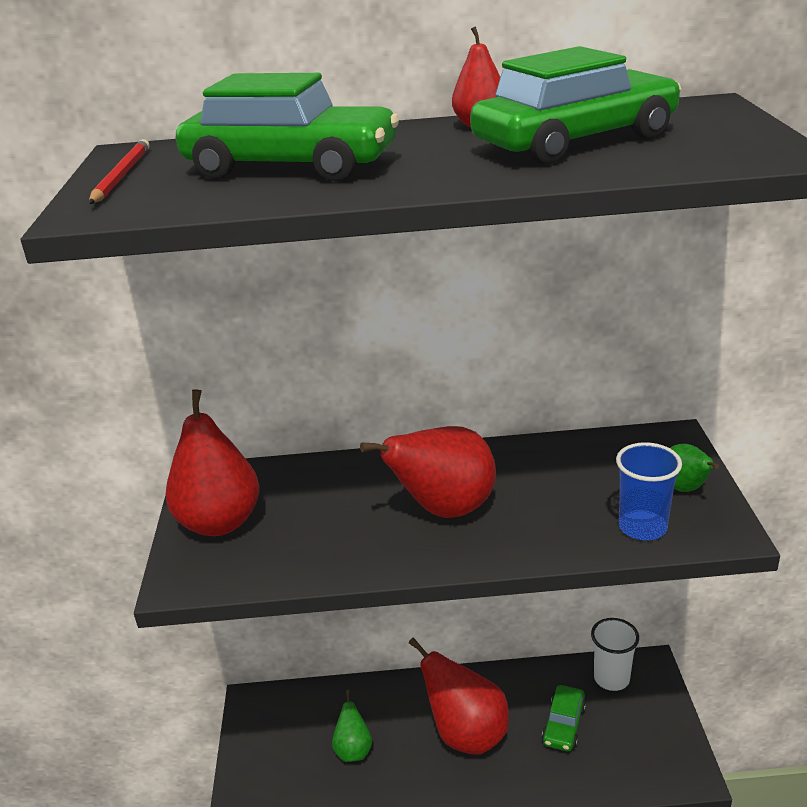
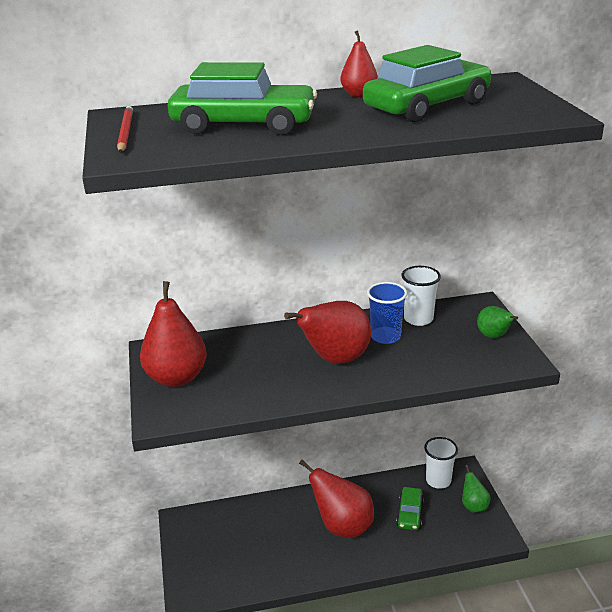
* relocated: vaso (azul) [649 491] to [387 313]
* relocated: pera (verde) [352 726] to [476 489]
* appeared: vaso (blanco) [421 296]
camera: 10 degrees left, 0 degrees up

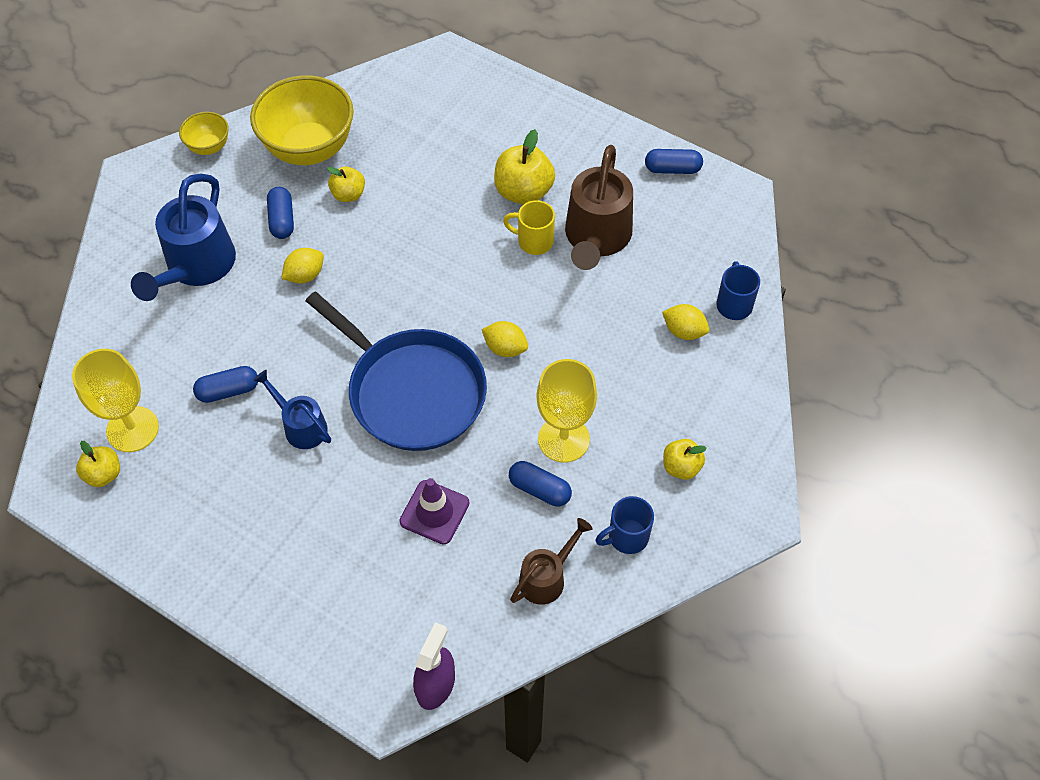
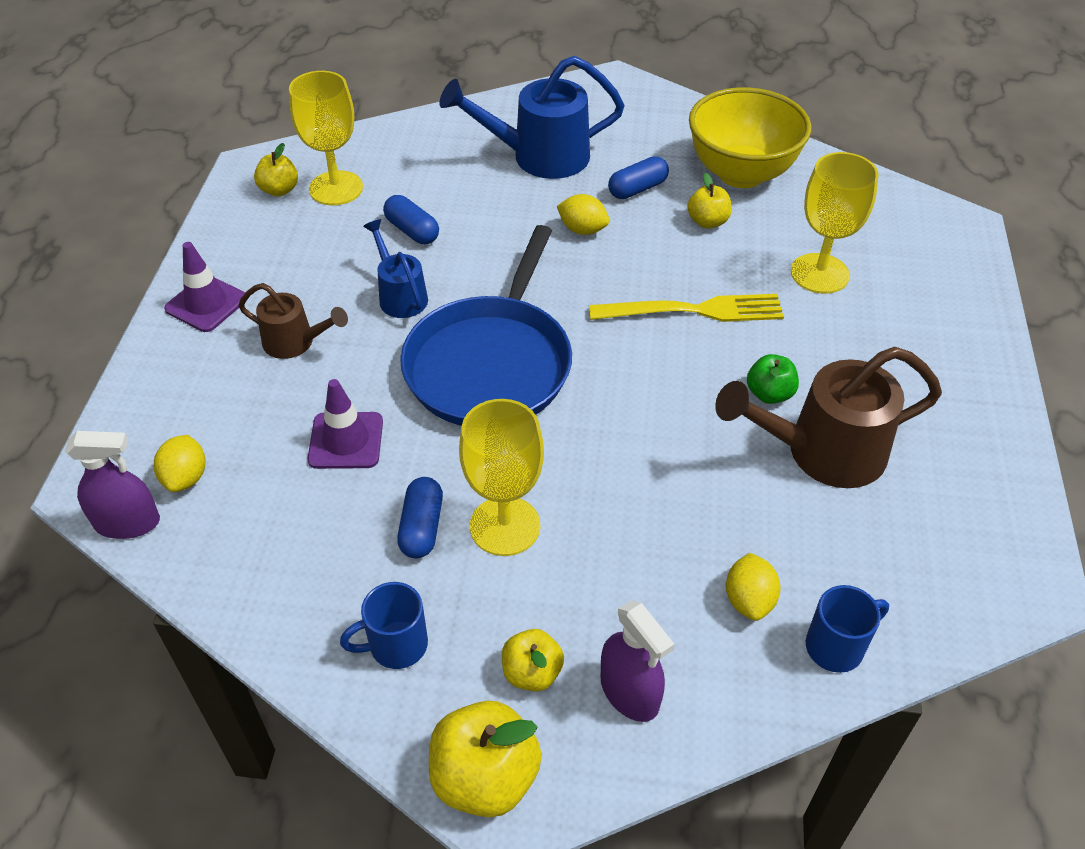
* missing: cuenco (amarillo) [204 133]
* relocated: manzana (amarillo) [524 167] to [485 759]
* missing: cápsula (azul) [674 161]
* exchanged: taza (amarillo) [529 227] to manzana (verde) [773 379]
* relocated: limón (amarillo) [505 339] to [179 463]
* spun: regadera (azul) [292 409] = [395 268] 45 degrees counterclockwise
* spun: taza (azul) [624 525] = [384 625] 60 degrees counterclockwise
* relocated: regadera (marrón) [551 561] to [293 321]
* appeared: copa (amarillo) [835 223]
* appeared: cono de tráfico (morado) [205 287]
* appeared: tenedor (amarillo) [686 308]
* appeared: pulverizador (morado) [638 661]
camera: 65 degrees right, 10 degrees down

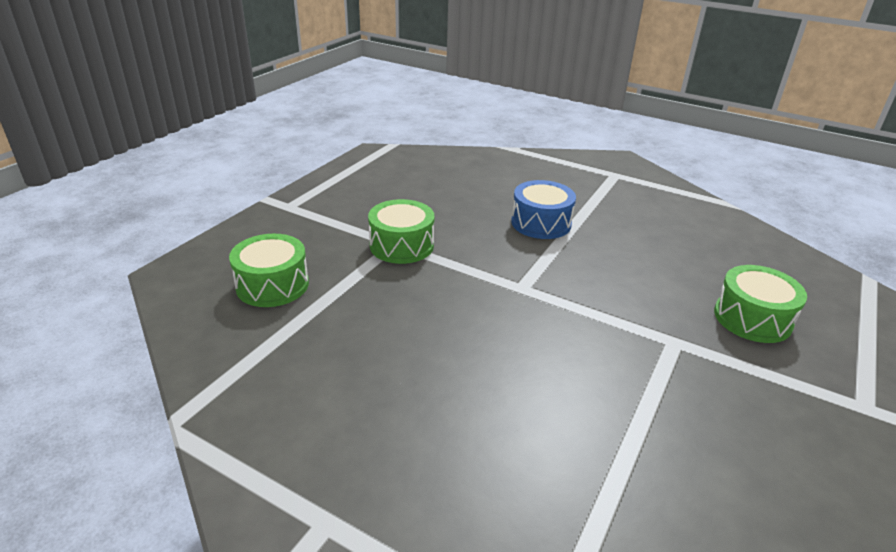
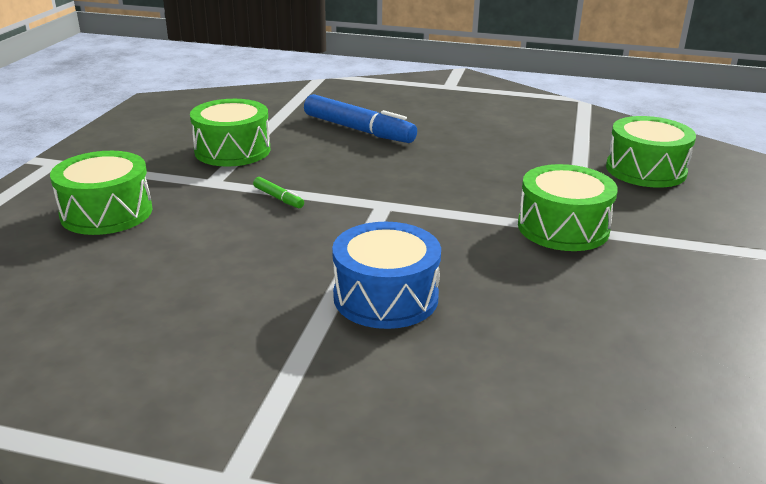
* appeared: rotulador (azul) [360 118]
* appeared: tambor (verde) [230 133]
* appeared: rotulador (verde) [278 192]
camera: 165 degrees right, 5 degrees down

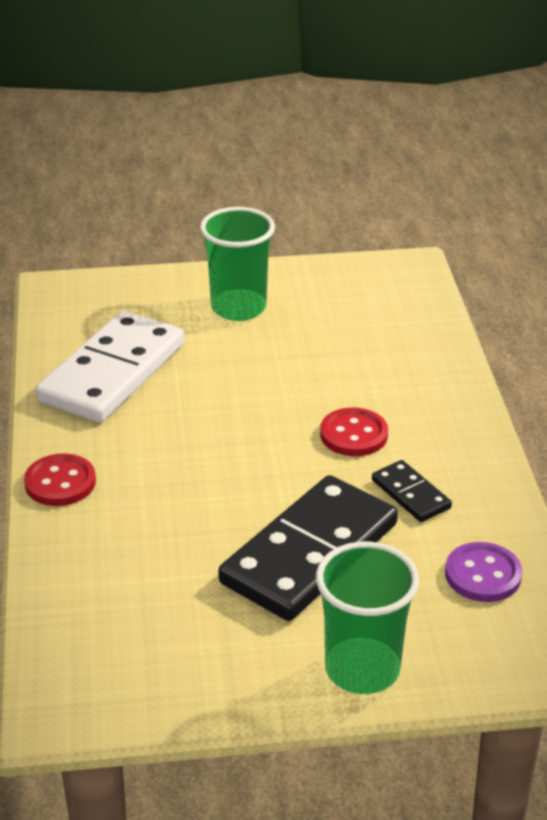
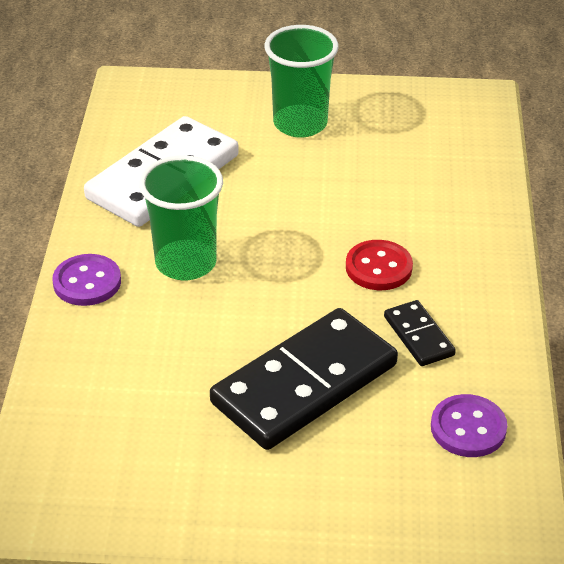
* colour: botón (rojo) [60 479] to botón (morado) [87 280]
* relocated: vaso (verde) [368 618] to [181 218]
camera: 10 degrees right, 5 degrees up

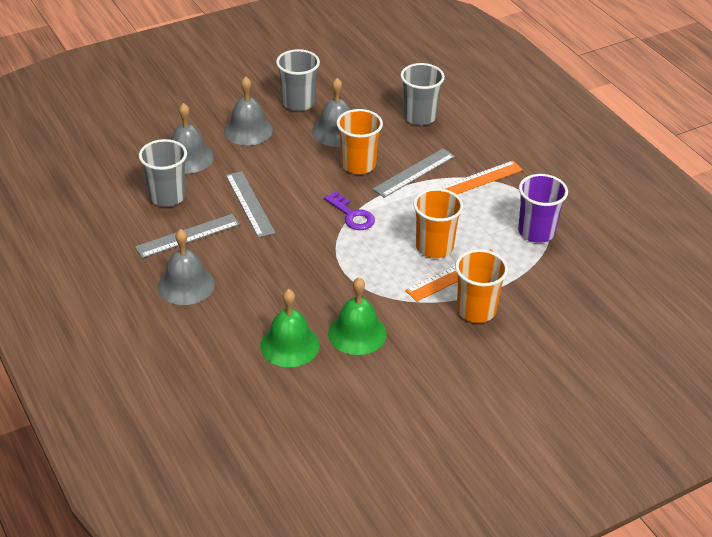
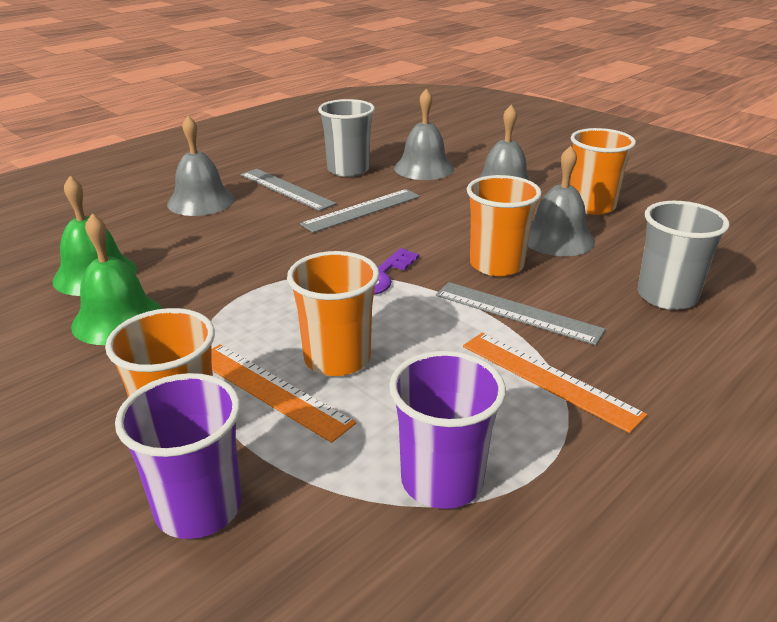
* colour: vaso (gris) [298 80] to vaso (naranja) [603 171]
* appeared: vaso (morado) [178 456]
camera: 75 degrees right, 10 degrees down

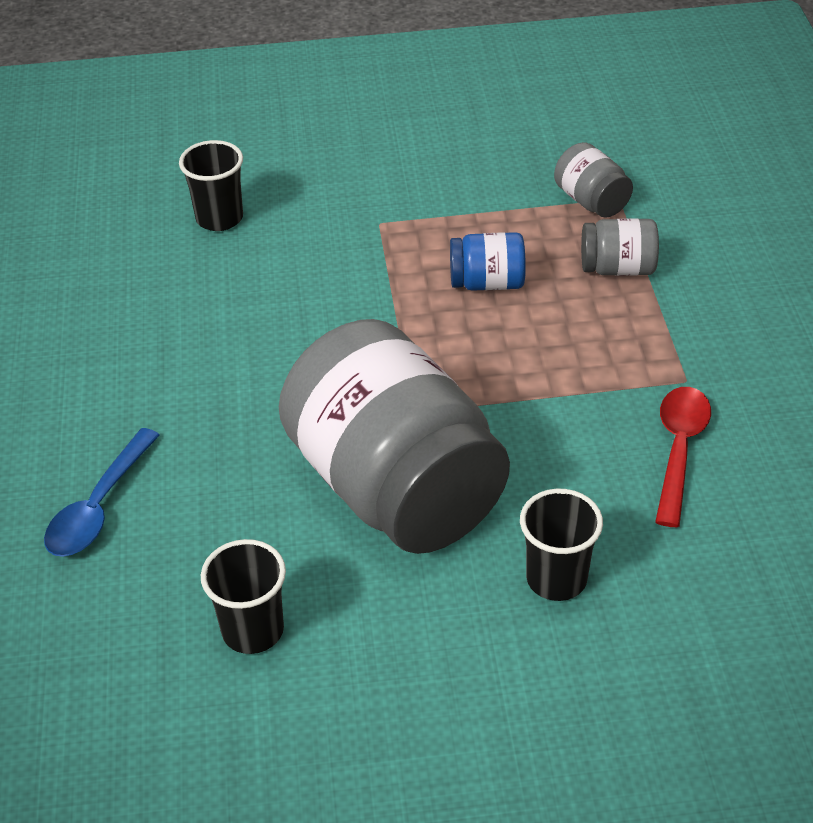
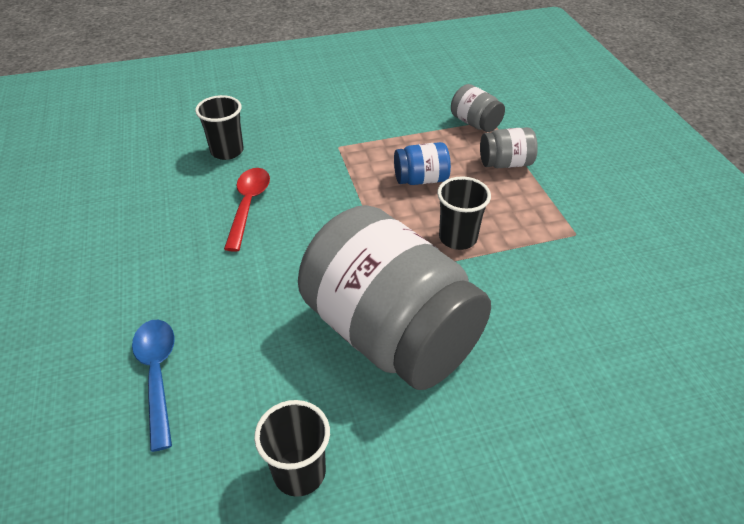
* relocated: cuchara (rojo) [683 457] to [247 210]
* spun: cuchara (azul) [102 492] = [153 386] 150 degrees clockwise
* relocated: vaso (negro) [561 545] to [464 213]
camera: 10 degrees left, 0 degrees up

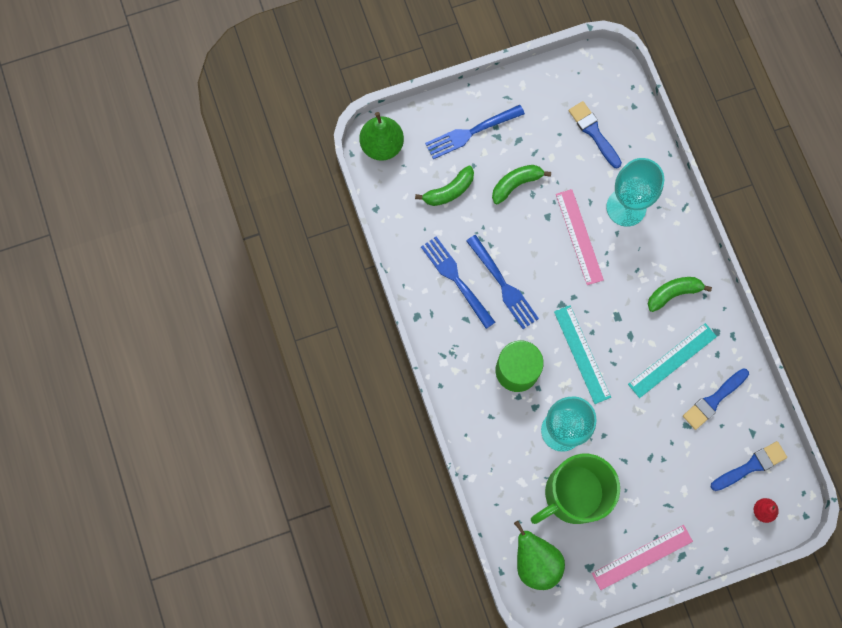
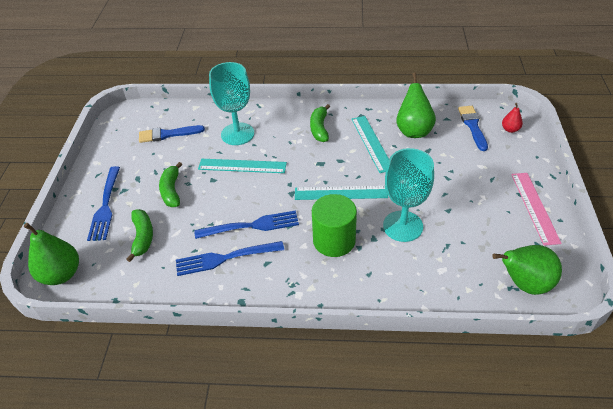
* colour: regla (rosa) [580 237] to regla (turquesa) [242 166]
* exchanged: pincel (azul) [716 399] to pera (verde) [416 105]
* missing: taza (verde) [575 489]
camera: 65 degrees left, 30 degrees down

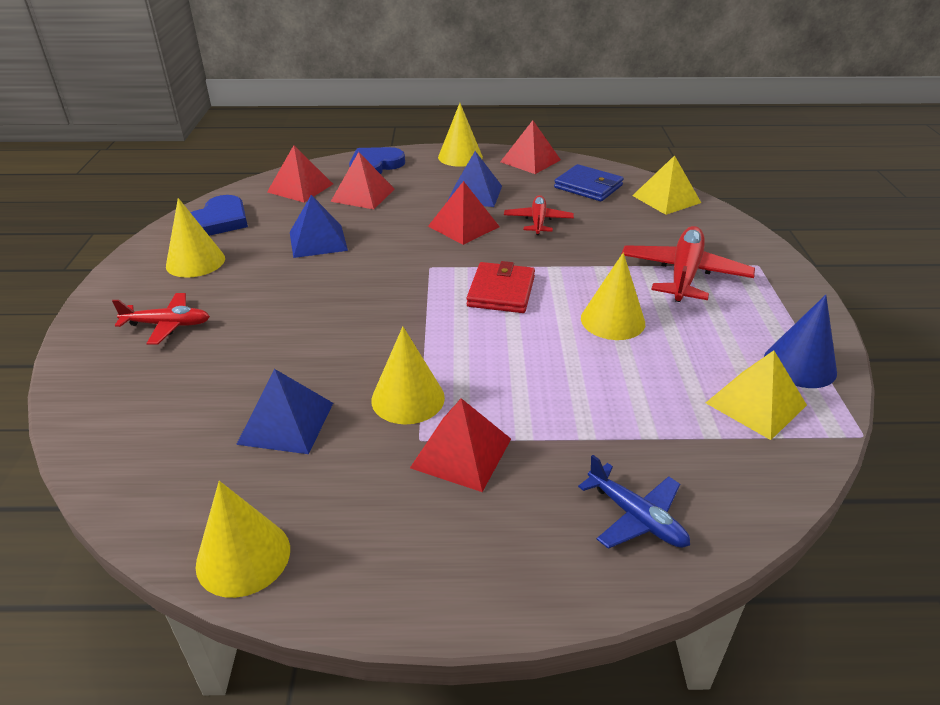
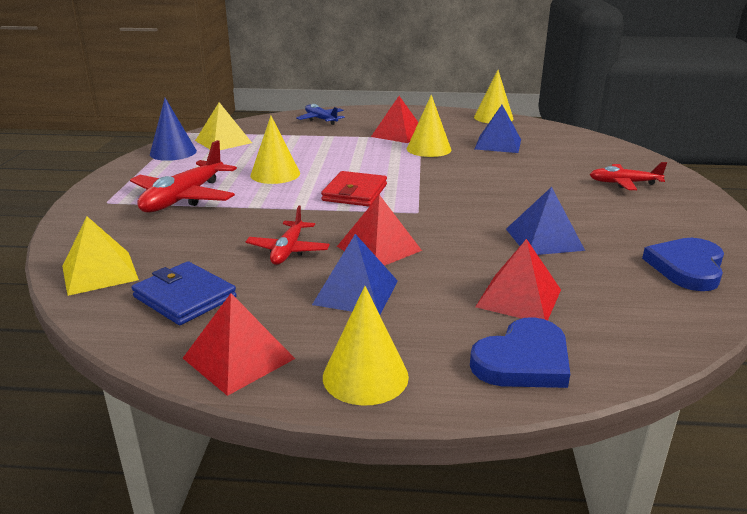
* missing: pirámide (rojo) [300 173]
* missing: cono (amarillo) [195 238]
camera: 175 degrees left, 10 degrees down

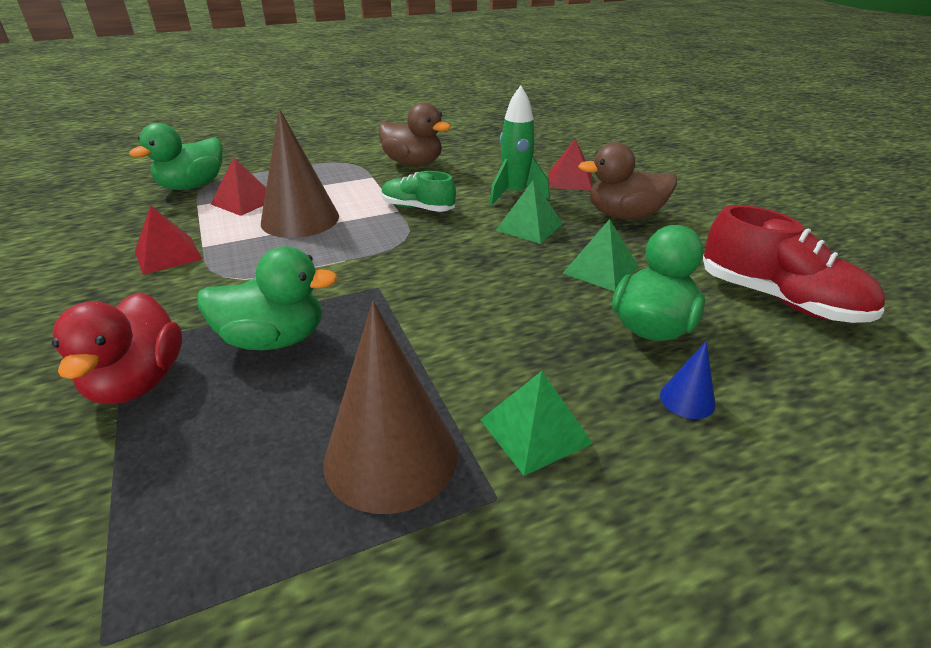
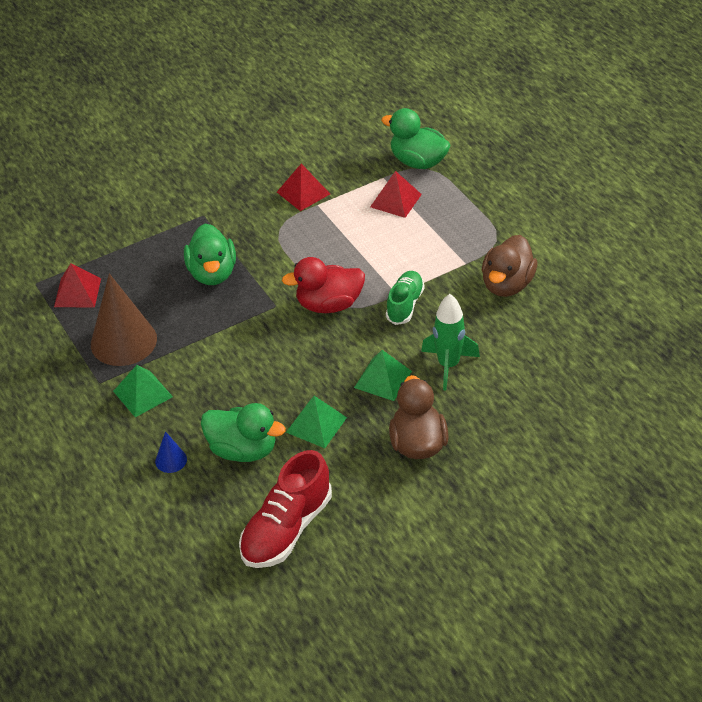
* missing: cono (marrón) [300 173]
* relocated: pirámide (rojo) [570 164] to [77 285]
* relocated: pato (rojo) [117 348] to [323 285]
camera: 85 degrees right, 10 degrees up

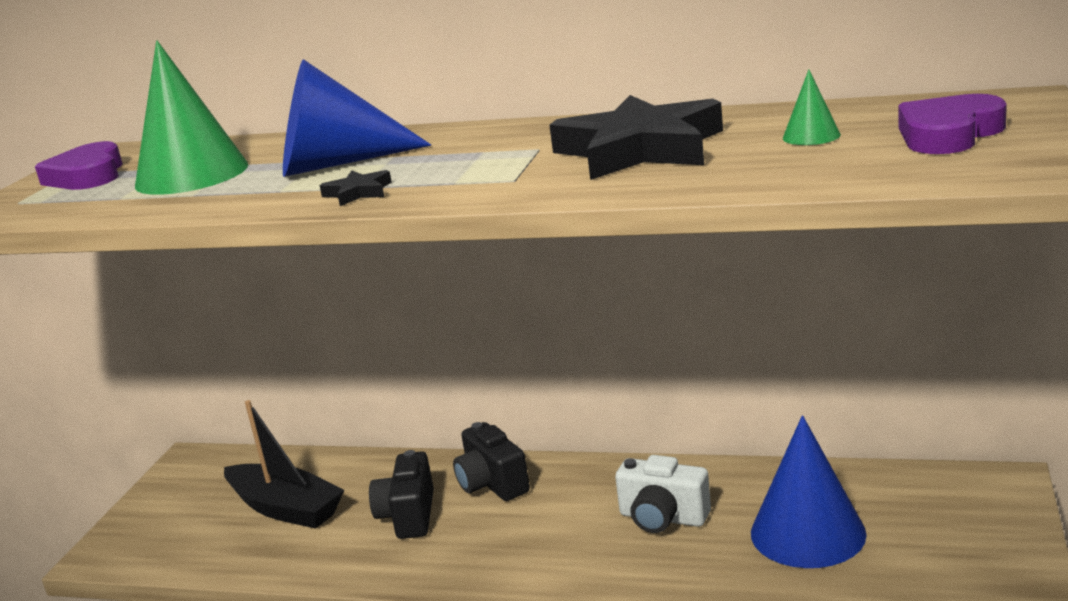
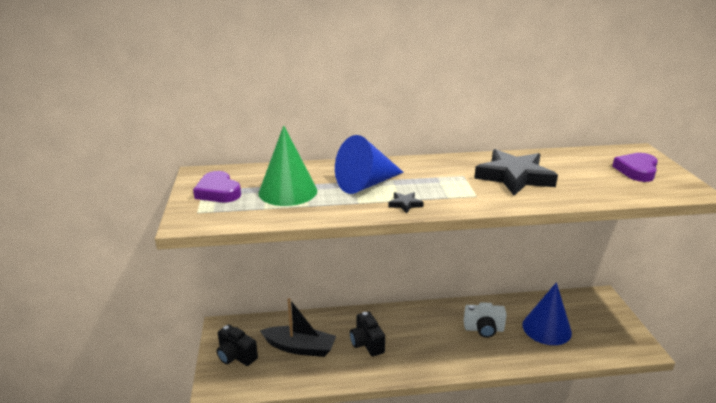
* missing: cono (verde) [812 107]
* relocated: cámara (negro) [491 461] to [237 345]
camera: 25 degrees left, 5 degrees up

